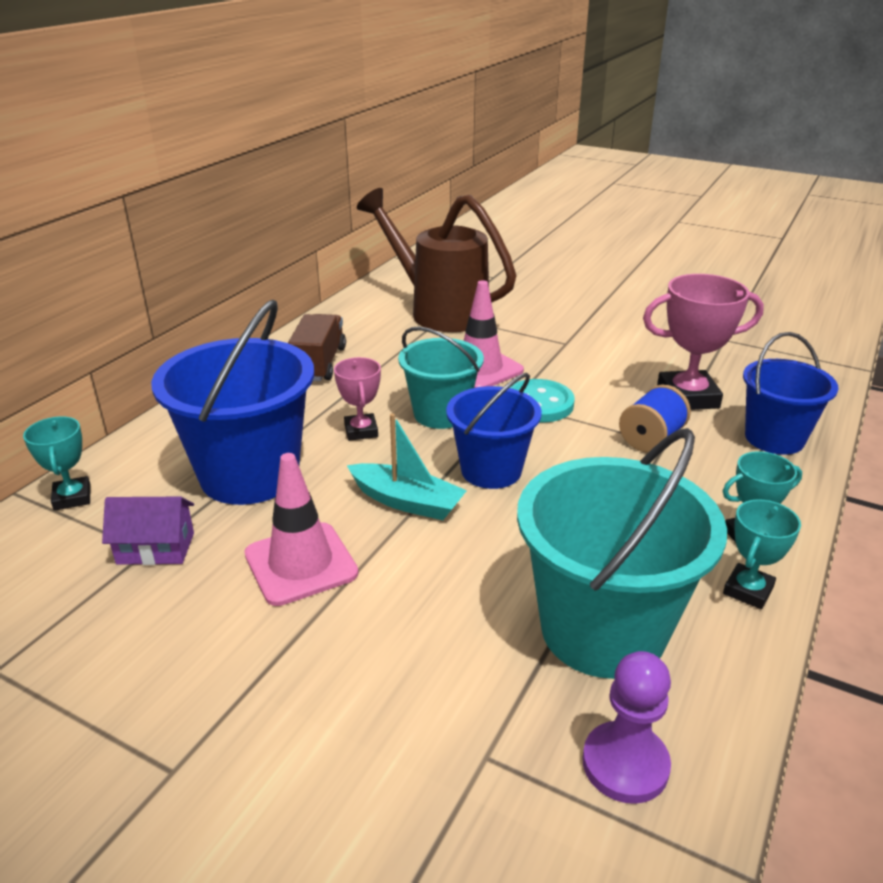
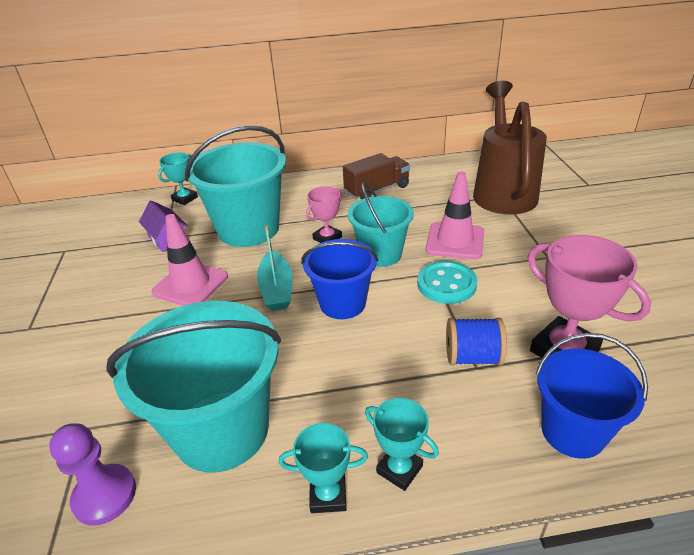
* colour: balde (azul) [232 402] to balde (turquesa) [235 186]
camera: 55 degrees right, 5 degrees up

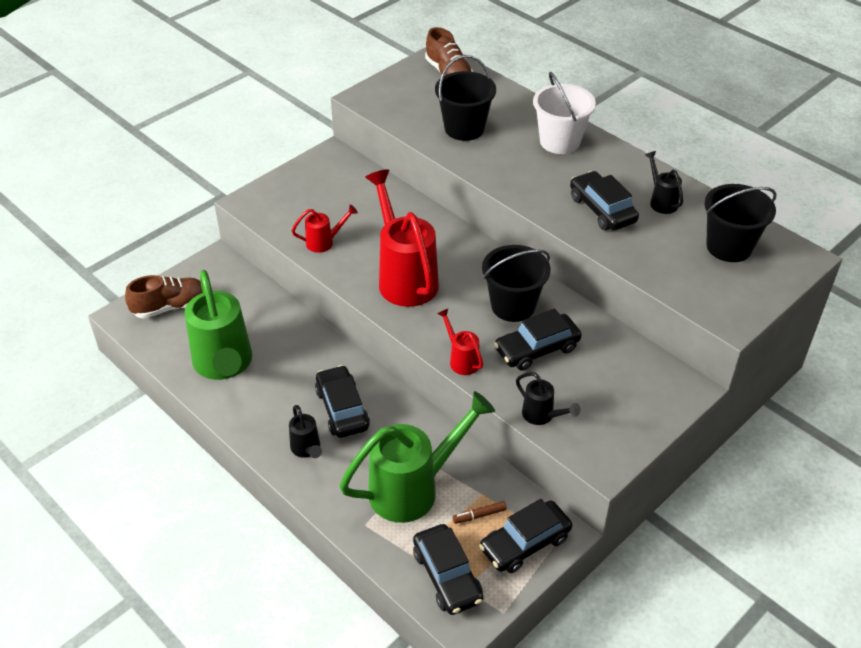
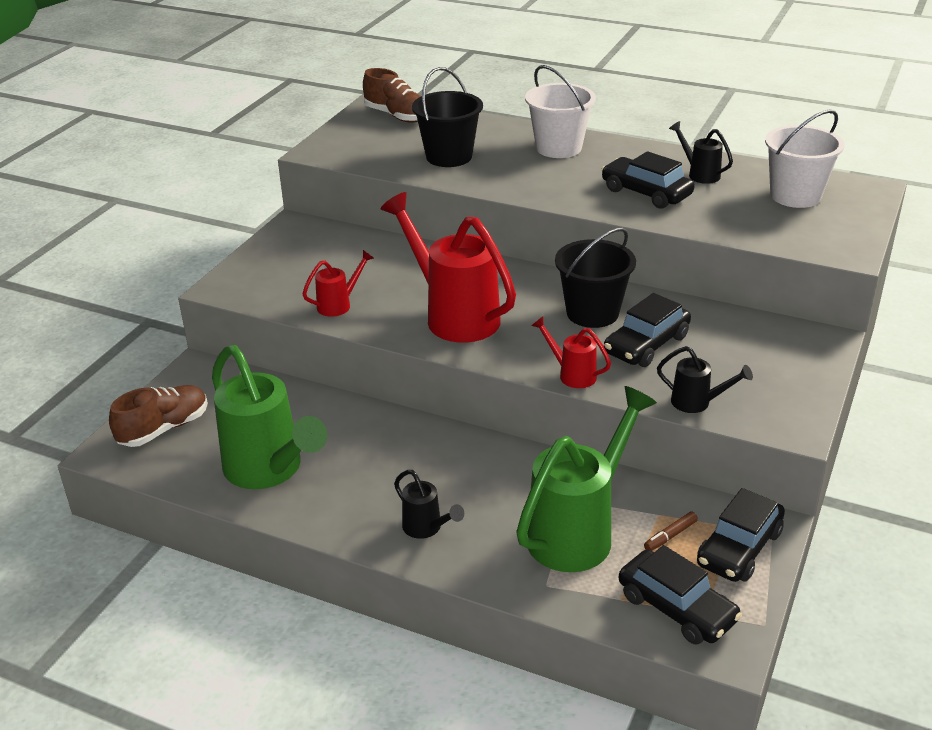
* colour: balde (negro) [740 223] to balde (blanco) [805 158]
* missing: coche (negro) [342 401]
camera: 20 degrees left, 10 degrees down

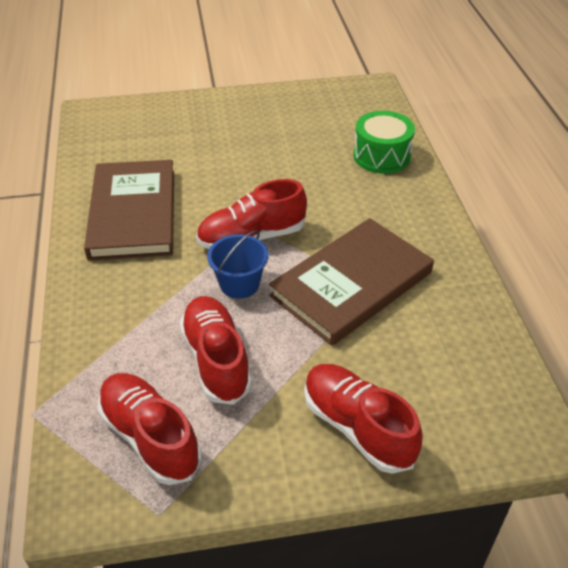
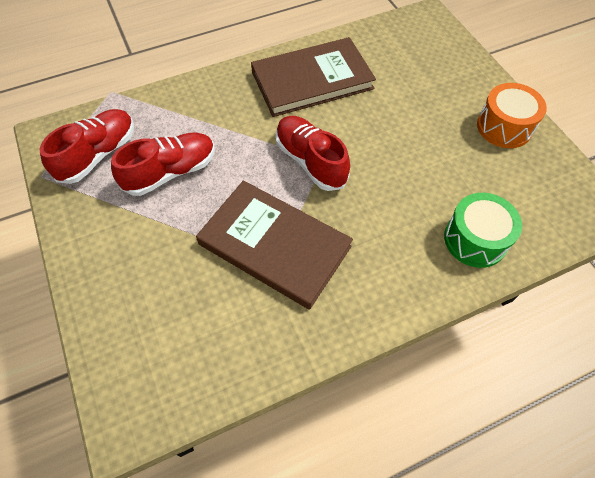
* missing: balde (azul) [238 264]
* missing: zapato (rojo) [363 419]
* appeared: tambor (naranja) [512 115]
camera: 75 degrees right, 15 degrees up

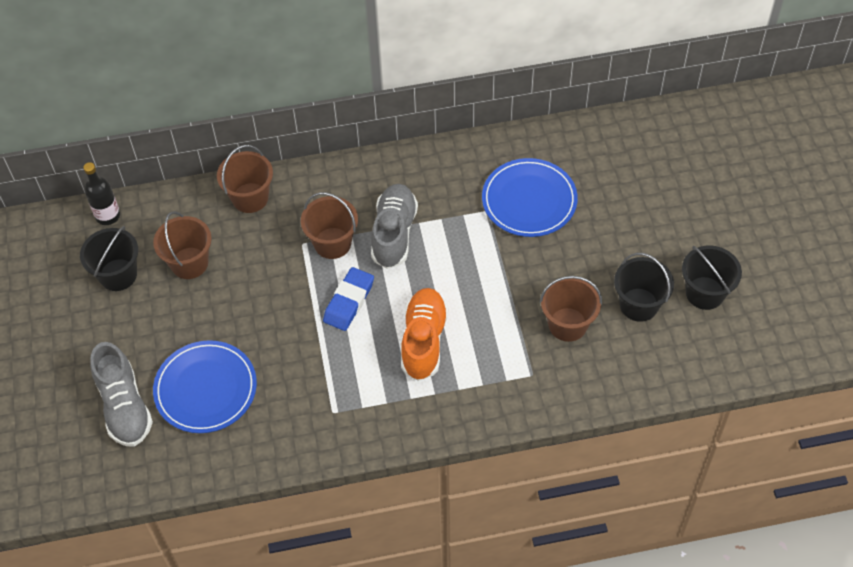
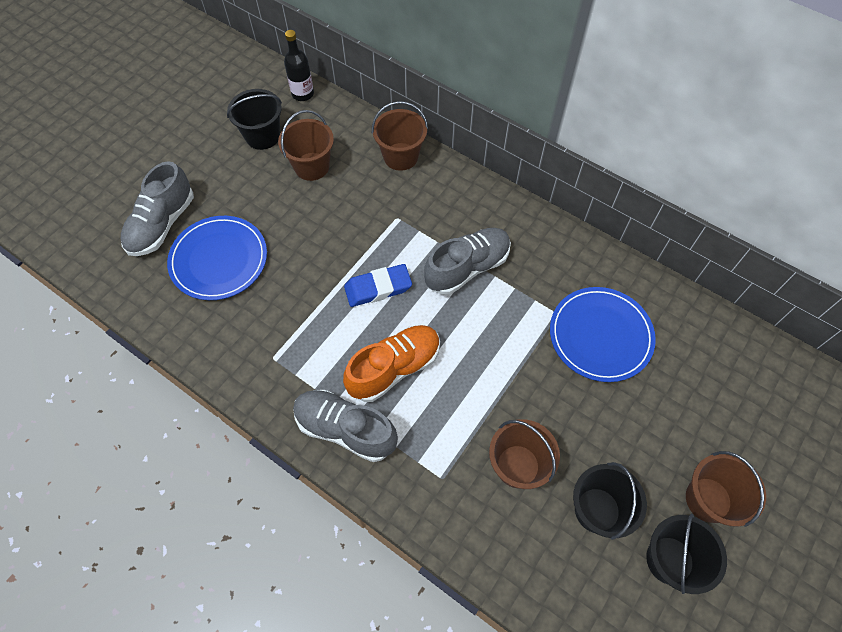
* relocated: balde (marrón) [329 225] to [726 489]
* appeared: zapato (gris) [345 426]
camera: 45 degrees right, 5 degrees up

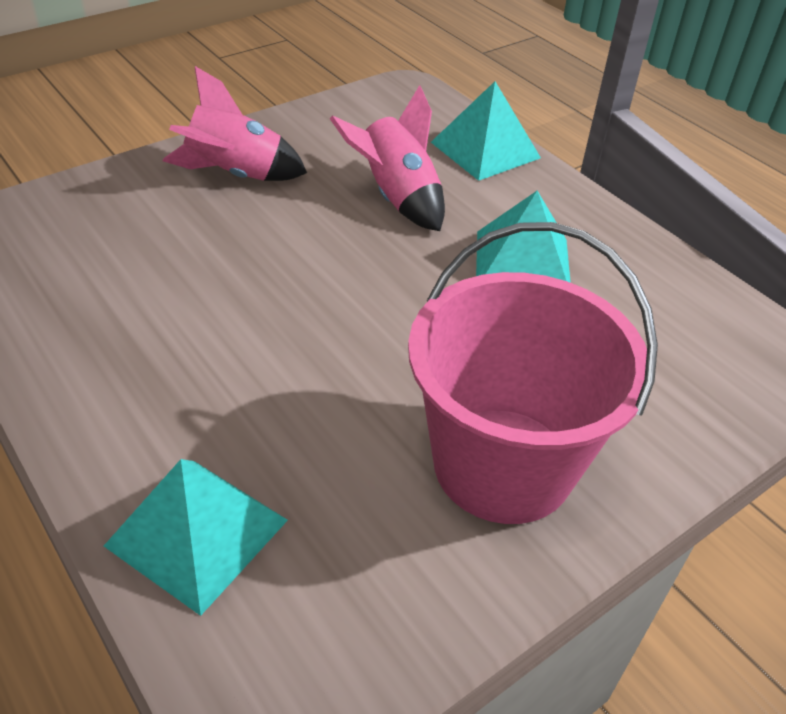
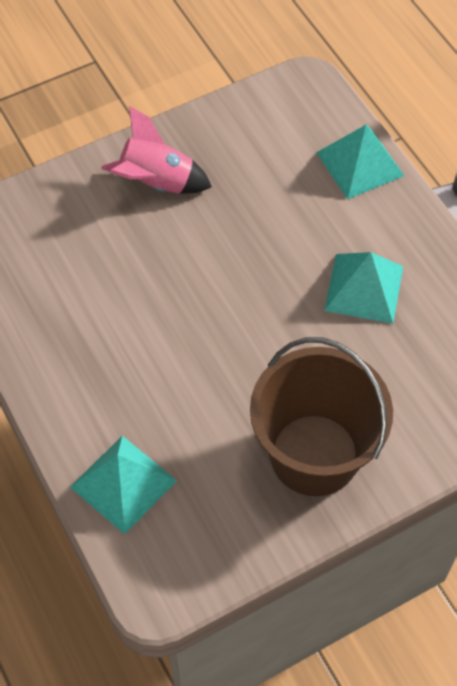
* missing: cohete (rosa) [387 158]
* colour: balde (rosa) [533 373] to balde (marrón) [321 416]
camera: 10 degrees right, 15 degrees up

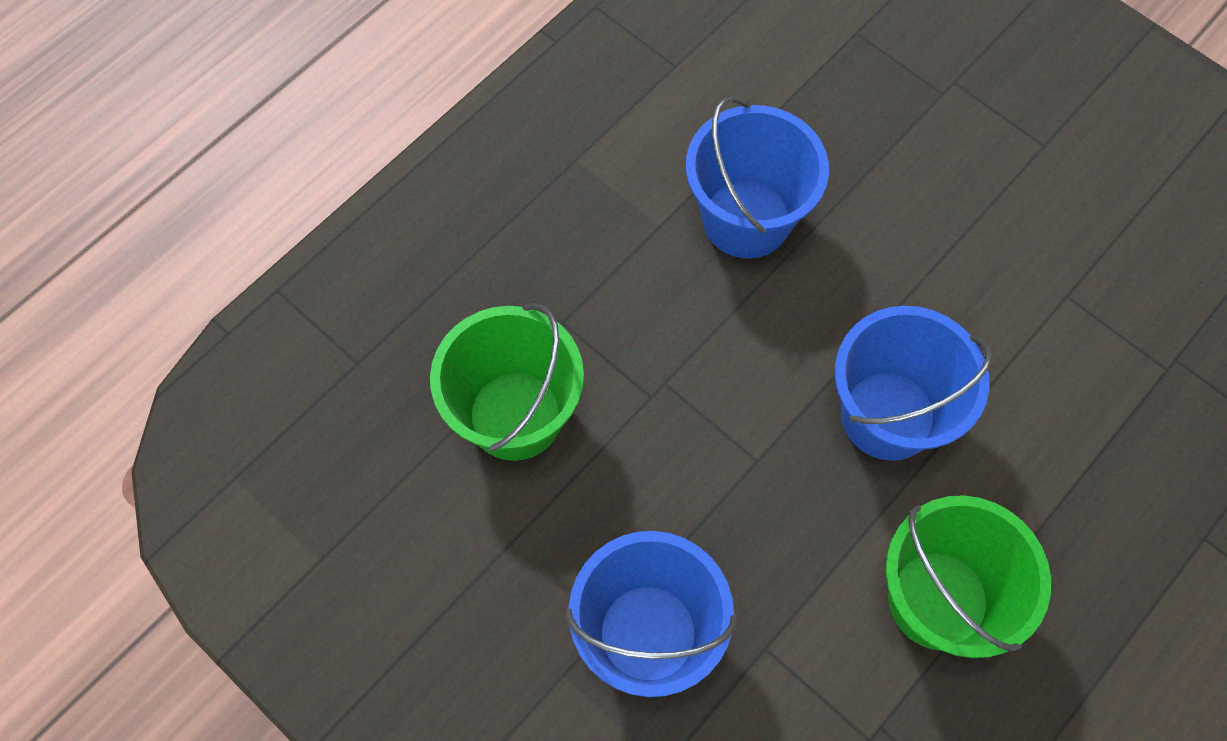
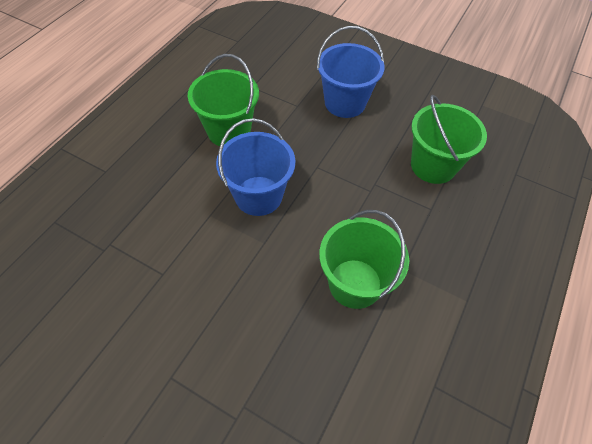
* colour: balde (azul) [757 177] to balde (verde) [364 259]
camera: 165 degrees right, 10 degrees down

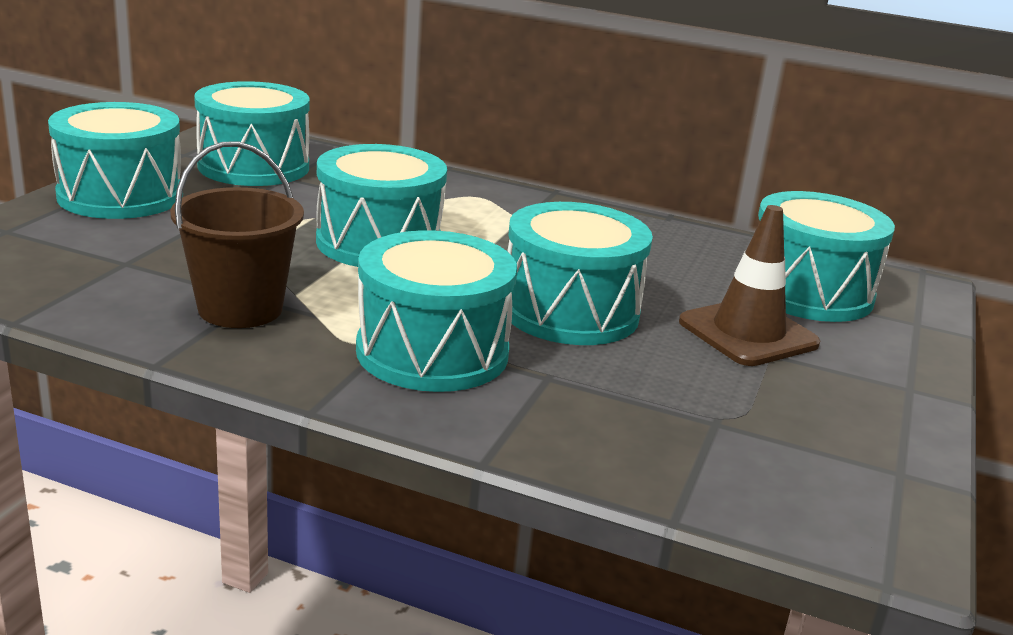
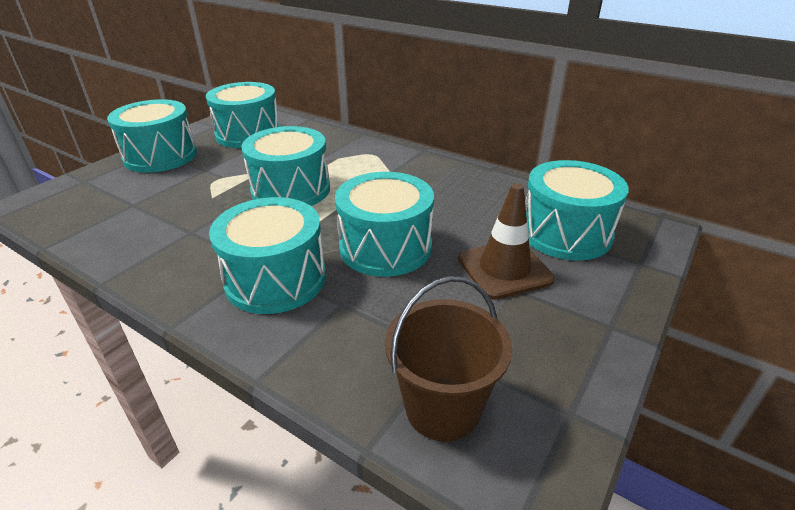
* relocated: balde (marrón) [237 234] to [448 359]
camera: 15 degrees right, 10 degrees up

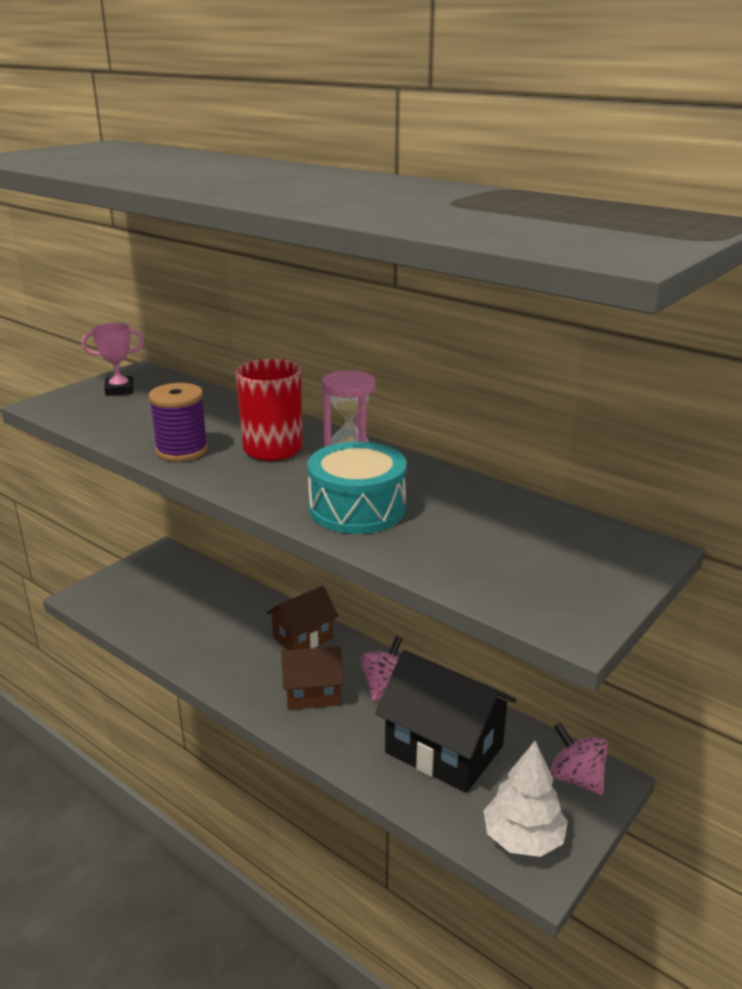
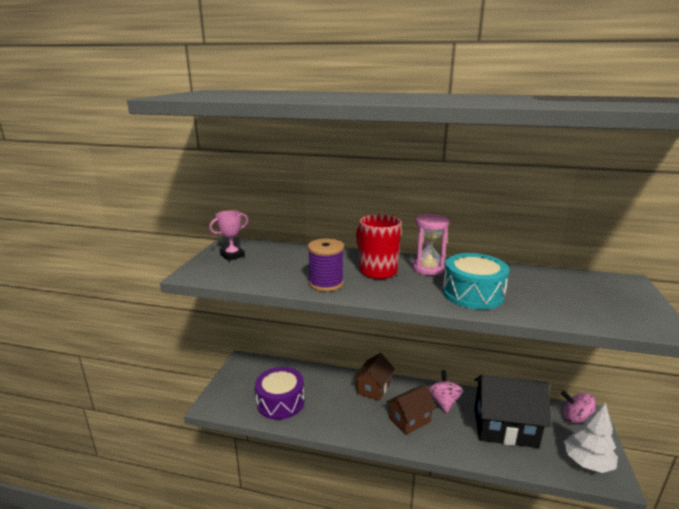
* appeared: tambor (morado) [279 393]
camera: 25 degrees left, 5 degrees down

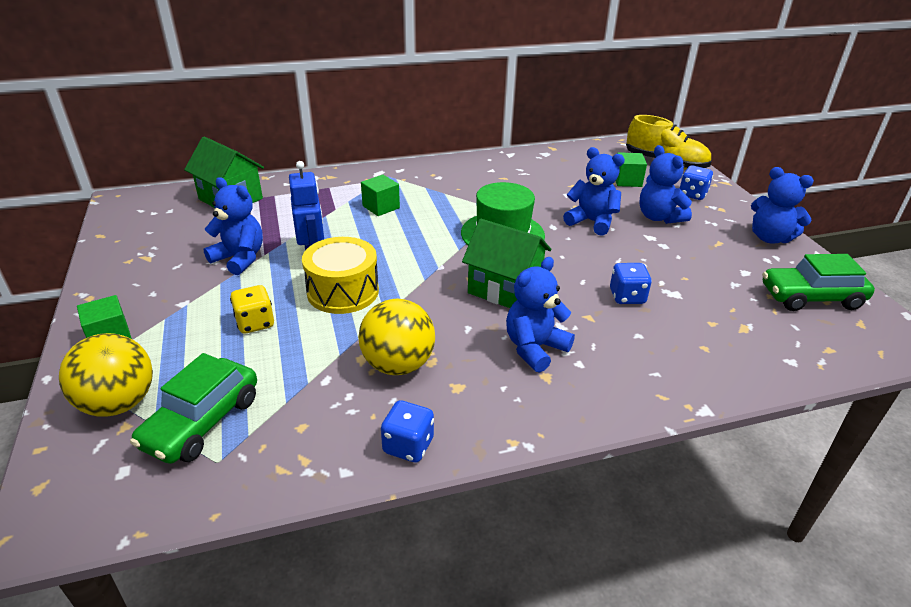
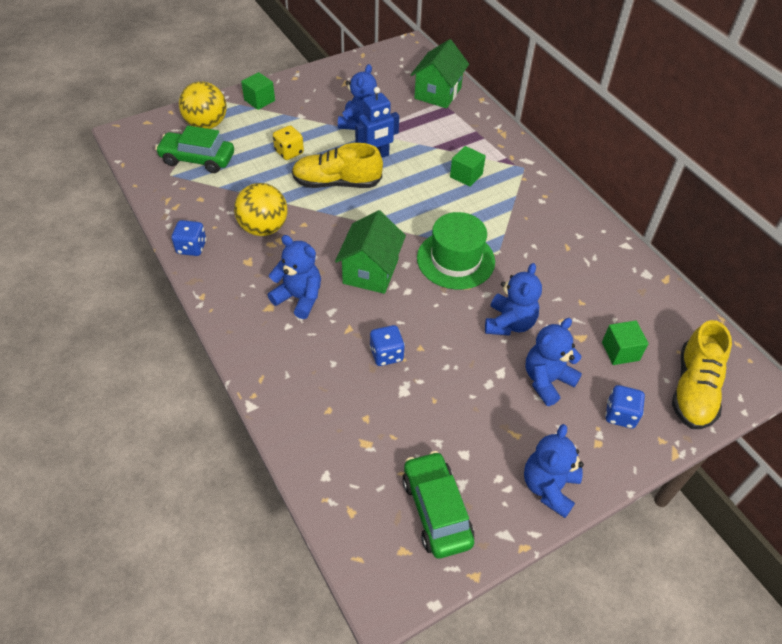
* exchanged: tambor (amarillo) [340 275] to zapato (amarillo) [337 165]
camera: 75 degrees right, 15 degrees up

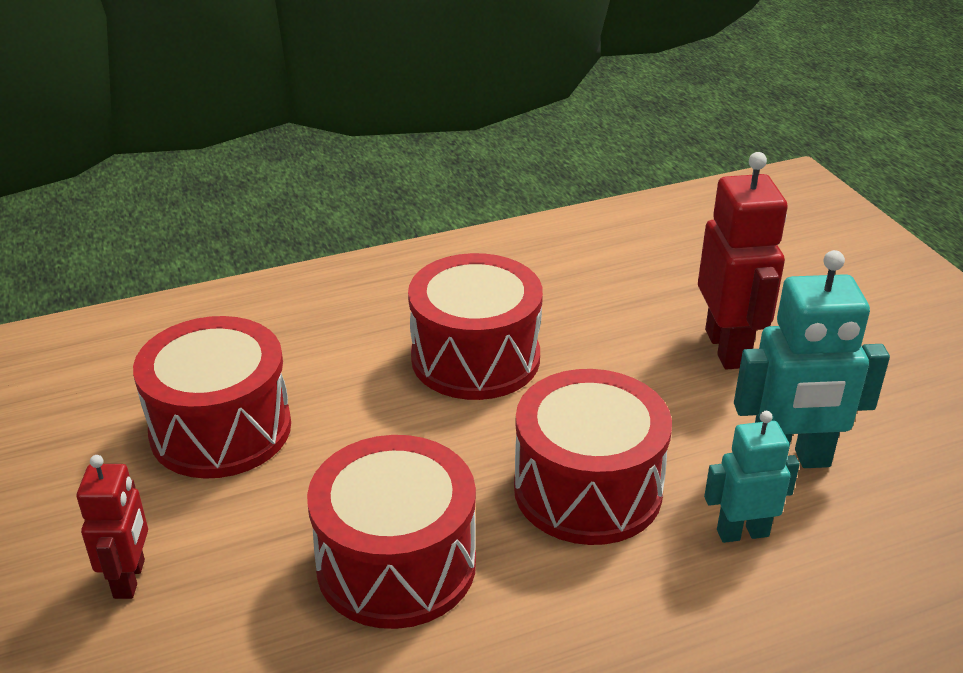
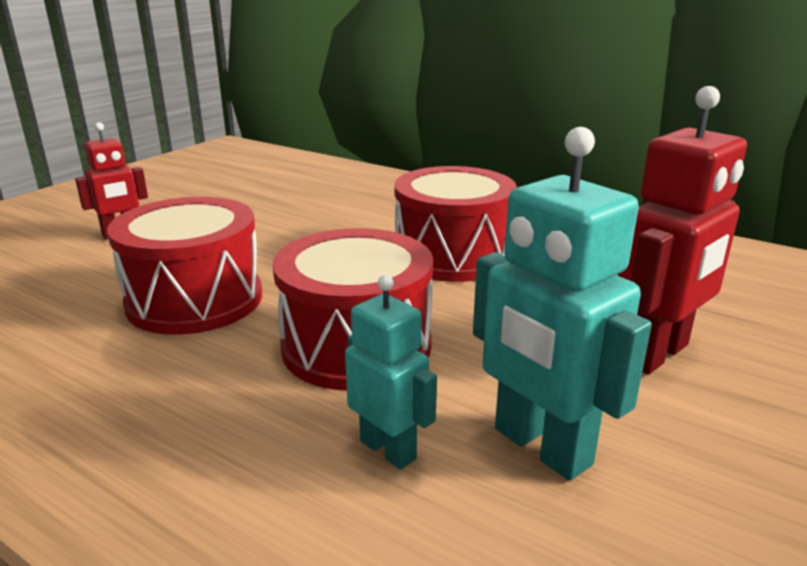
* missing: tambor (rojo) [212 397]
camera: 55 degrees right, 10 degrees down

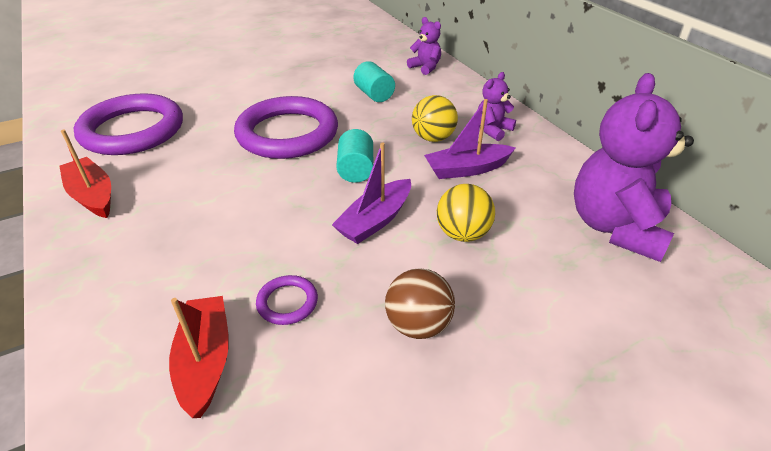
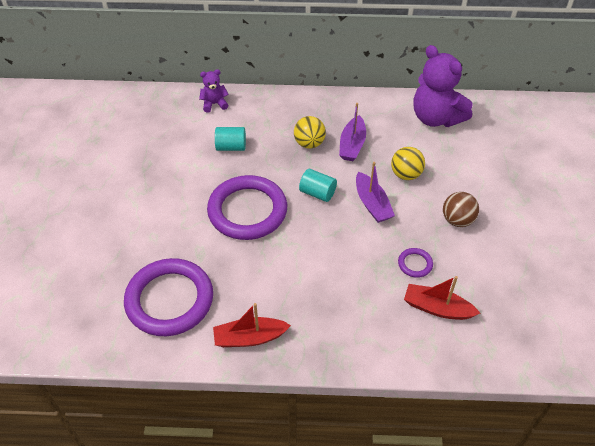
* missing: osito (morado) [497 106]
camera: 60 degrees left, 10 degrees up

